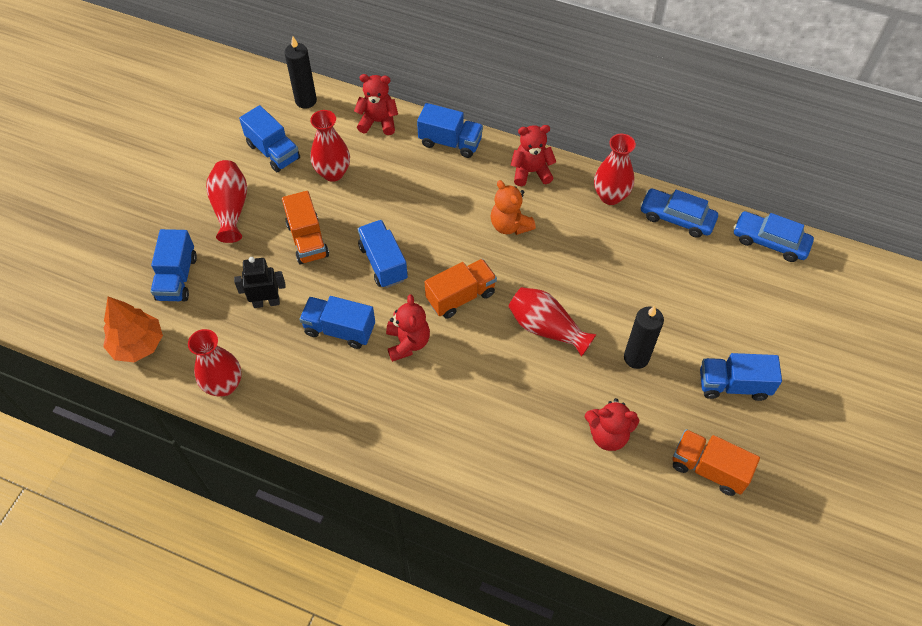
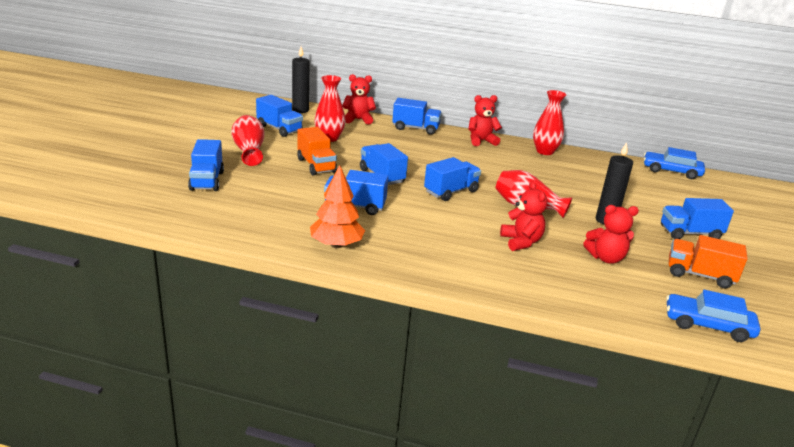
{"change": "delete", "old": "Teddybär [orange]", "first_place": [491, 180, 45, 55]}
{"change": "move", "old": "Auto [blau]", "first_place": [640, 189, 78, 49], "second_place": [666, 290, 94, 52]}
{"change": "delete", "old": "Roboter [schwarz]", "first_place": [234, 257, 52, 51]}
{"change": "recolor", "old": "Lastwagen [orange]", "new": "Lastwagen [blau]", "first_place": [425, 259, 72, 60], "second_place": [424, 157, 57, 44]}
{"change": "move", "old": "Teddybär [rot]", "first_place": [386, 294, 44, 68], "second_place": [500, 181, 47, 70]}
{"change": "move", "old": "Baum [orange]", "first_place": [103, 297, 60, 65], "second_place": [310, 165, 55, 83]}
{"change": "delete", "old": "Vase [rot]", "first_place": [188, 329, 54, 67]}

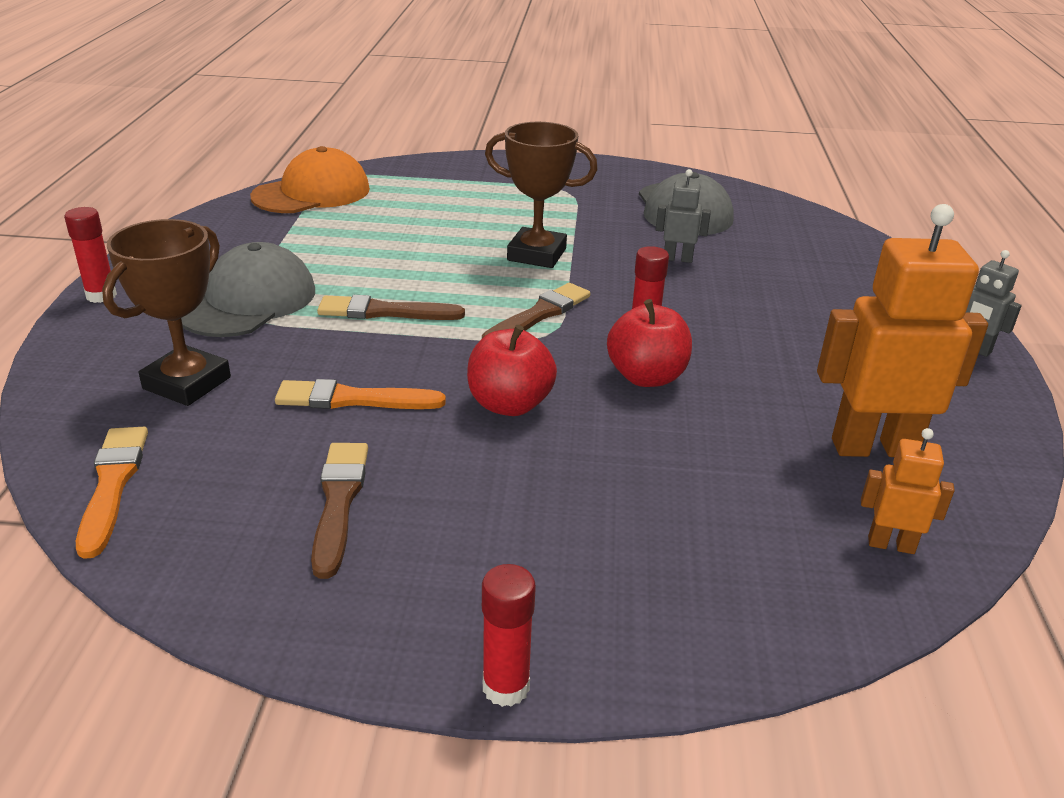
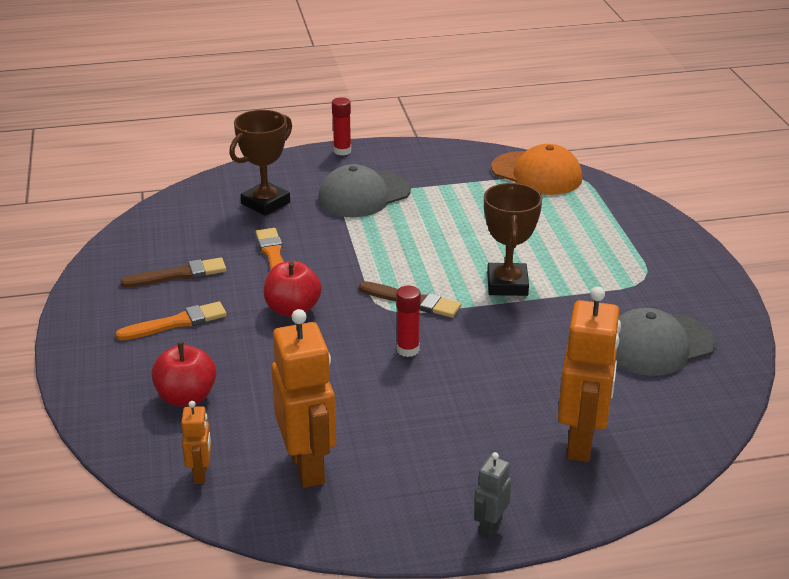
{"change": "delete", "old": "Roboter [grau]", "first_place": [656, 169, 55, 94]}
{"change": "rotate", "old": "Pokal [braun]", "first_place": [102, 219, 129, 187], "second_place": [229, 110, 63, 106], "degrees": -60}
{"change": "rotate", "old": "Kappe [grau]", "first_place": [181, 242, 134, 95], "second_place": [318, 164, 93, 53], "degrees": 135}
{"change": "delete", "old": "Pinsel [braun]", "first_place": [317, 295, 148, 25]}
{"change": "move", "old": "Apfel [rot]", "first_place": [607, 299, 85, 88], "second_place": [151, 342, 65, 65]}
{"change": "move", "old": "Pinsel [orange]", "first_place": [76, 427, 72, 132], "second_place": [116, 301, 111, 39]}
{"change": "delete", "old": "Klebestift [rot]", "first_place": [482, 564, 54, 143]}
{"change": "insert", "new": "Roboter [orange]", "second_place": [558, 287, 63, 175]}

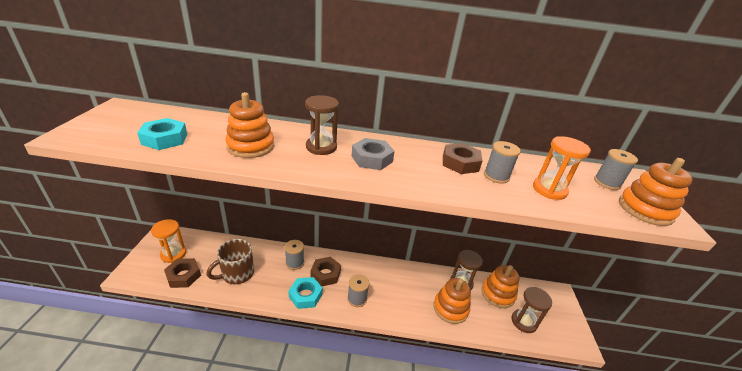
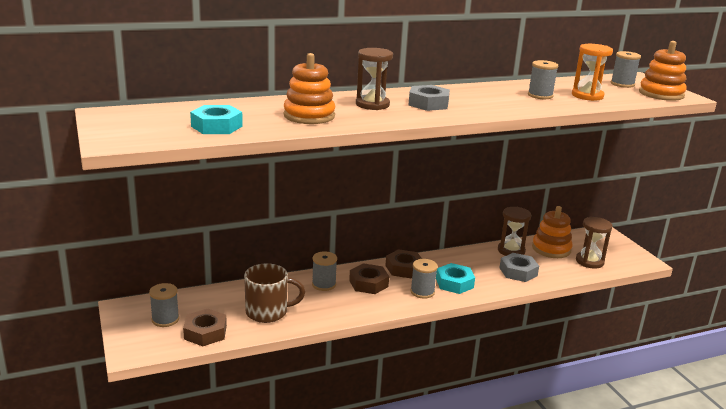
{"change": "move", "old": "Sechskantmutter [braun]", "first_place": [443, 143, 40, 31], "second_place": [385, 249, 37, 29]}
{"change": "replace", "old": "Sanduhr [orange]", "new": "Garnrolle [grau]", "first_place": [151, 219, 35, 44], "second_place": [149, 283, 30, 44]}
{"change": "rotate", "old": "Tasse [braun]", "first_place": [206, 239, 48, 45], "second_place": [244, 263, 61, 60], "degrees": -120}
{"change": "move", "old": "Sechskantmutter [türkis]", "first_place": [288, 277, 35, 32], "second_place": [436, 263, 39, 31]}
{"change": "replace", "old": "Stapelspielzeug [orange]", "new": "Sechskantmutter [grau]", "first_place": [433, 278, 38, 46], "second_place": [500, 253, 39, 29]}

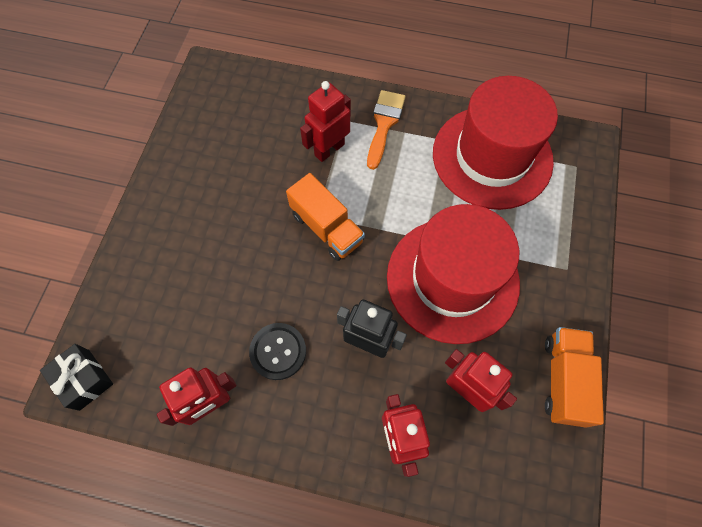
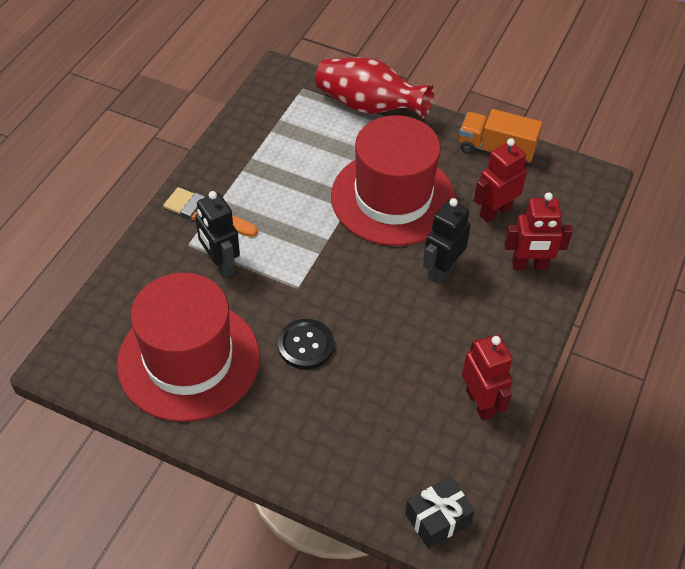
{"change": "move", "old": "Hut [rot]", "first_place": [433, 76, 125, 134], "second_place": [117, 272, 143, 150]}
{"change": "recolor", "old": "Roboter [rot]", "new": "Roboter [schwarz]", "first_place": [300, 81, 51, 81], "second_place": [195, 191, 45, 87]}
{"change": "delete", "old": "Lastwagen [orange]", "first_place": [286, 173, 79, 88]}
{"change": "move", "old": "Knopf [schwarz]", "first_place": [249, 323, 57, 57], "second_place": [278, 319, 56, 50]}
{"change": "insert", "new": "Vase [rot]", "second_place": [315, 57, 119, 61]}

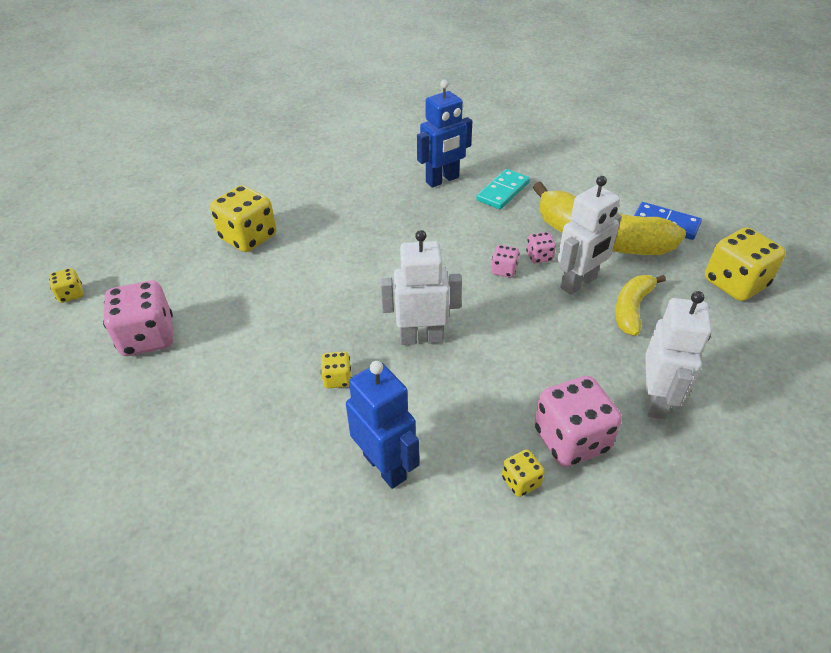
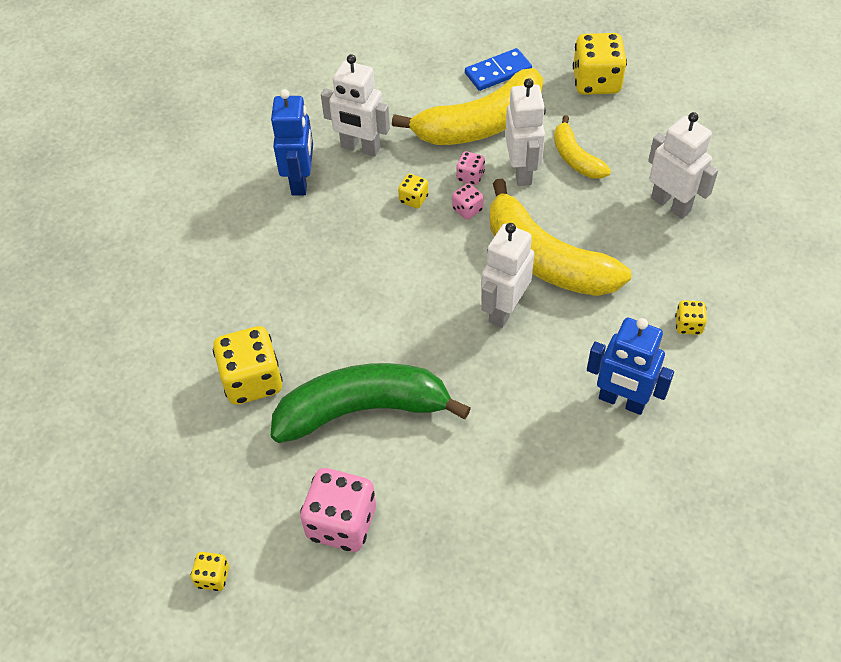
{"change": "replace", "old": "Dominostein [türkis]", "new": "Roboter [weiß]", "first_place": [476, 169, 54, 40], "second_place": [321, 54, 69, 103]}
{"change": "move", "old": "Spielwürfel [gelb]", "first_place": [321, 351, 30, 37], "second_place": [398, 174, 30, 35]}
{"change": "rotate", "old": "Roboter [blau]", "first_place": [346, 361, 73, 128], "second_place": [587, 318, 87, 97], "degrees": -150}
{"change": "delete", "old": "Spielwürfel [rosa]", "first_place": [534, 376, 88, 91]}
{"change": "insert", "new": "Banane [gelb]", "second_place": [490, 179, 141, 117]}
{"change": "insert", "new": "Banane [grün]", "second_place": [271, 363, 200, 80]}

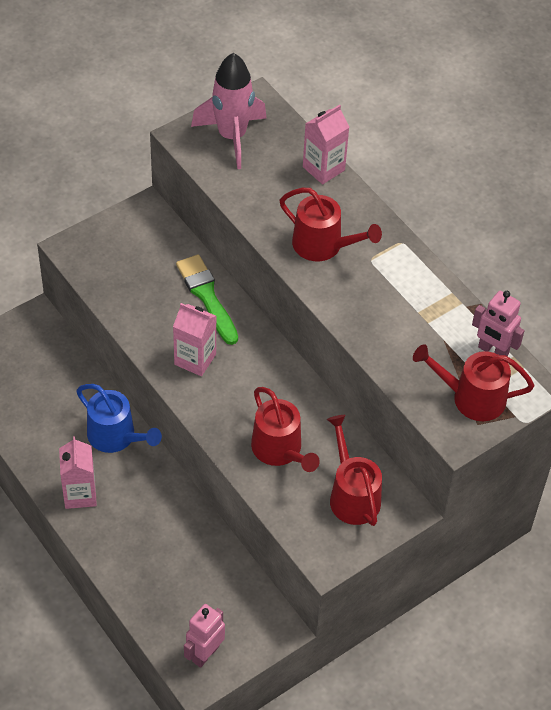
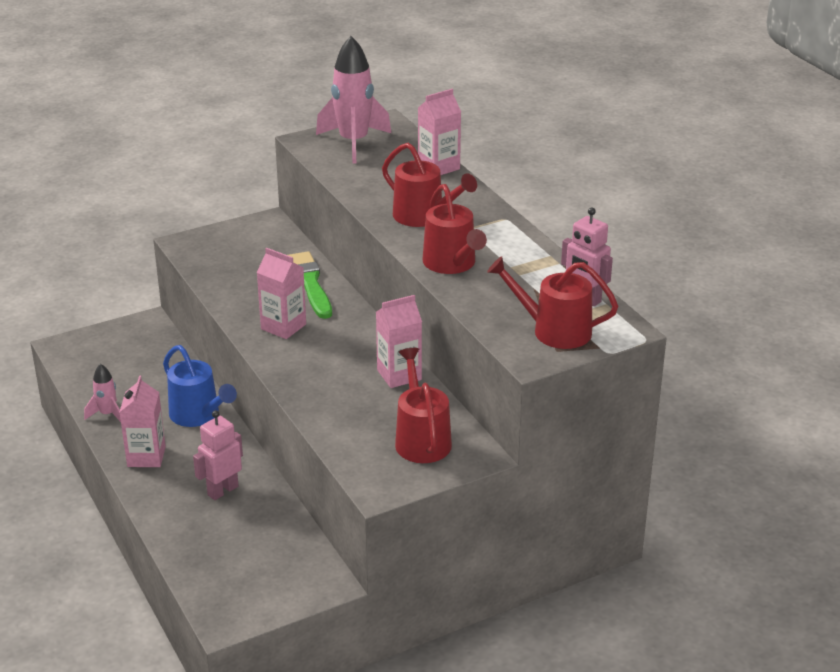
{"change": "move", "old": "Gießkanne [rot]", "first_place": [251, 387, 69, 85], "second_place": [423, 184, 64, 90]}
{"change": "move", "old": "Roboter [rosa]", "first_place": [184, 604, 41, 64], "second_place": [193, 410, 50, 90]}
{"change": "insert", "new": "Getränkekarton [rosa]", "second_place": [376, 295, 46, 93]}
{"change": "insert", "new": "Rakete [rosa]", "second_place": [84, 364, 37, 58]}

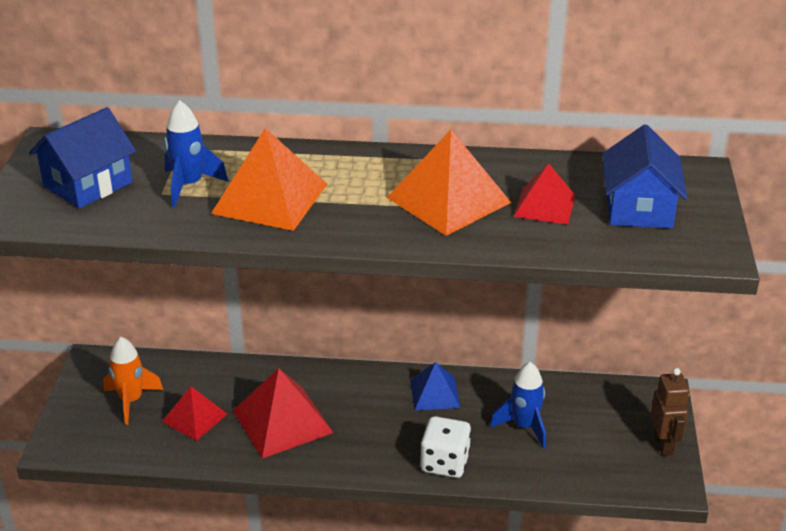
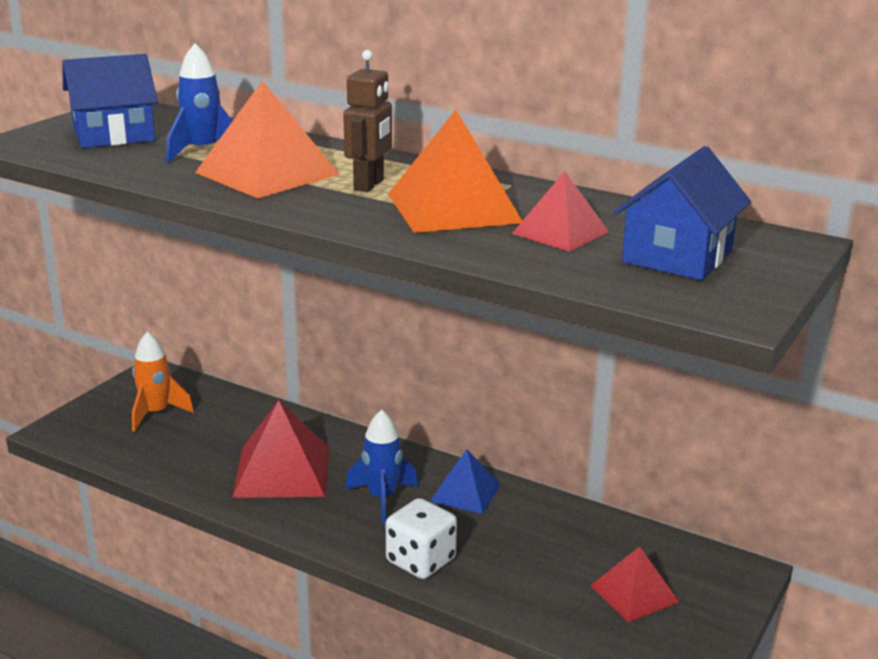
{"change": "move", "old": "Rakete [blau]", "first_place": [490, 362, 56, 87], "second_place": [345, 410, 73, 114]}
{"change": "move", "old": "Roboter [braun]", "first_place": [651, 368, 38, 88], "second_place": [343, 50, 49, 142]}
{"change": "move", "old": "Pyramide [rot]", "first_place": [162, 386, 65, 55], "second_place": [590, 546, 89, 76]}

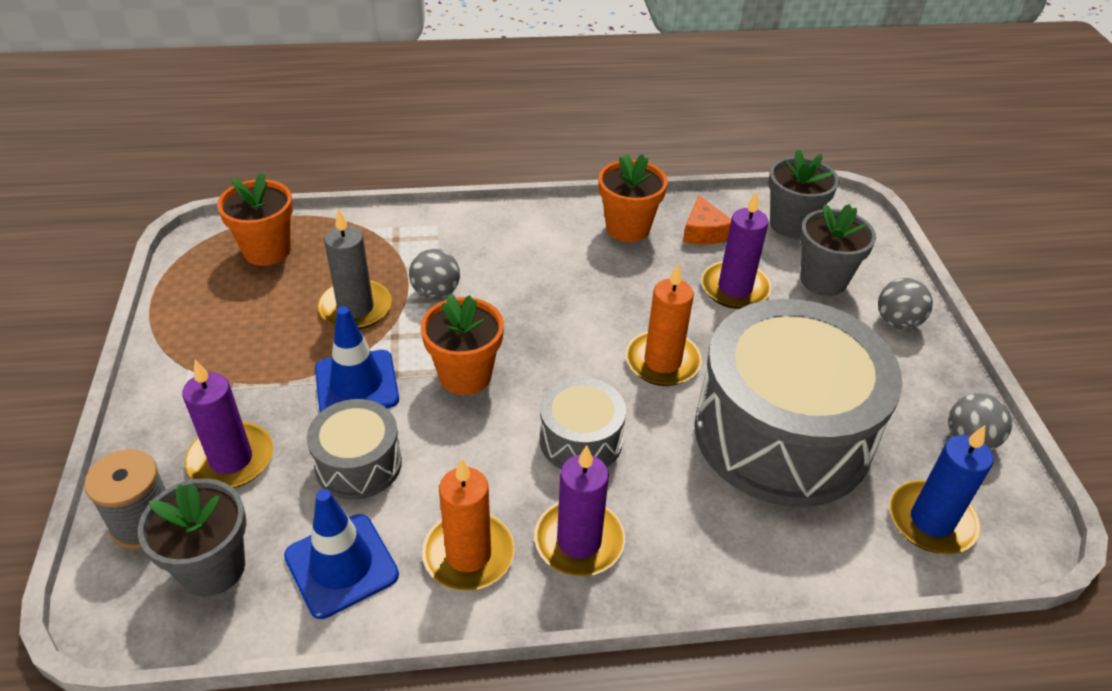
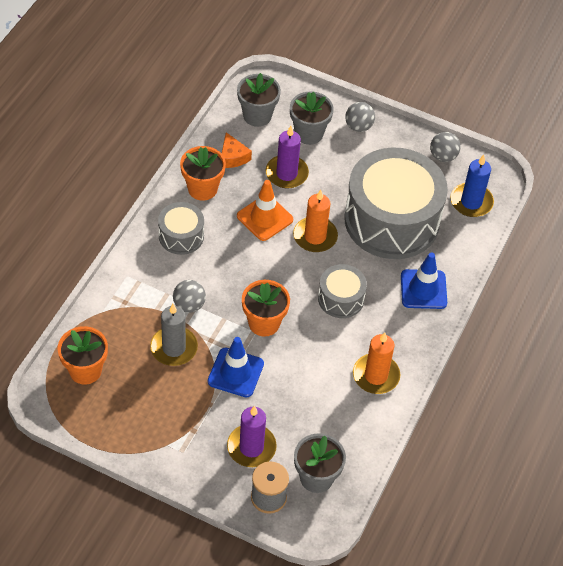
{"change": "rotate", "old": "Käse [orange]", "first_place": [683, 195, 48, 49], "second_place": [221, 132, 31, 36], "degrees": 45}
{"change": "move", "old": "Trommel [grau]", "first_place": [307, 399, 95, 101], "second_place": [158, 202, 46, 53]}
{"change": "delete", "old": "Kerze [lila]", "first_place": [534, 445, 91, 131]}
{"change": "move", "old": "Leitkegel [blau]", "first_place": [284, 489, 115, 130], "second_place": [401, 253, 46, 56]}
{"change": "insert", "new": "Leitkegel [orange]", "second_place": [237, 180, 56, 61]}

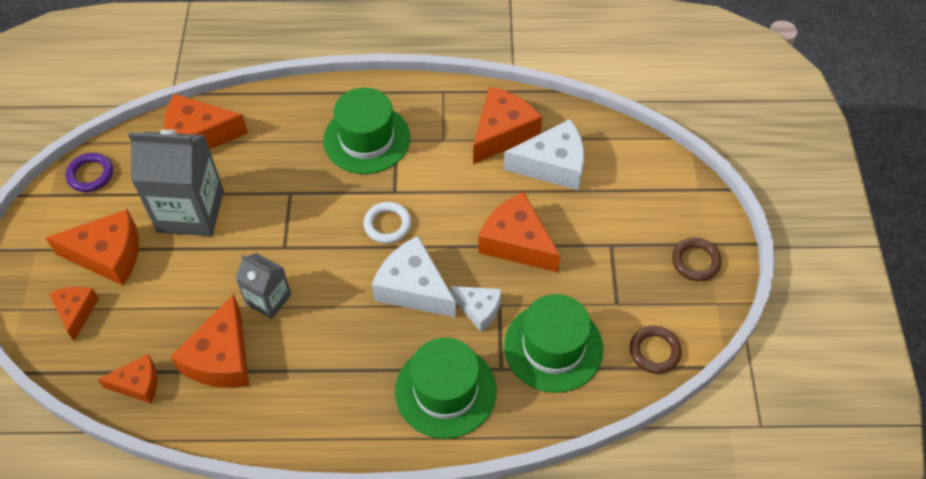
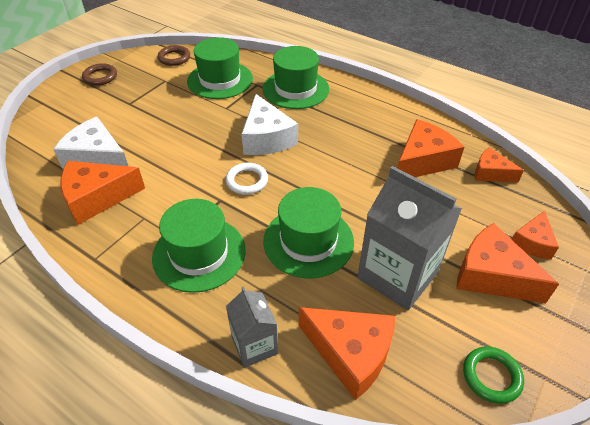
{"change": "recolor", "old": "Ring [lila]", "new": "Ring [grün]", "first_place": [66, 153, 47, 39], "second_place": [463, 346, 61, 58]}
{"change": "delete", "old": "Käse [orange]", "first_place": [478, 192, 82, 80]}
{"change": "move", "old": "Getränkekarton [grau]", "first_place": [236, 253, 55, 66], "second_place": [226, 286, 52, 82]}
{"change": "delete", "old": "Käse [weiß]", "first_place": [450, 286, 52, 46]}
{"change": "insert", "new": "Hut [grün]", "second_place": [263, 187, 91, 91]}

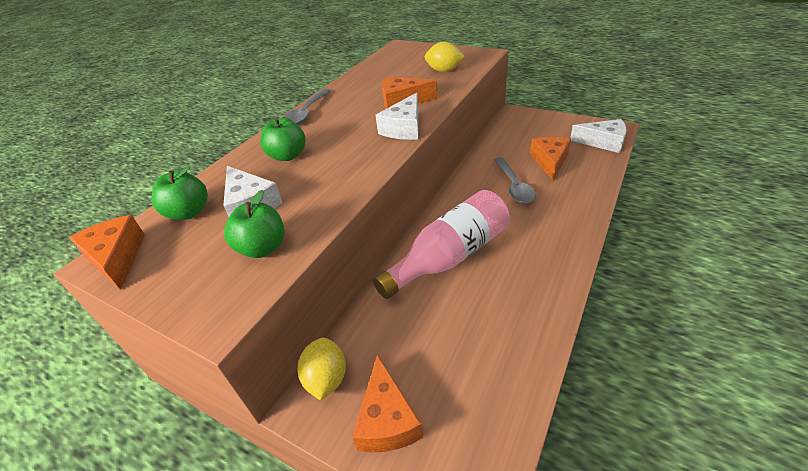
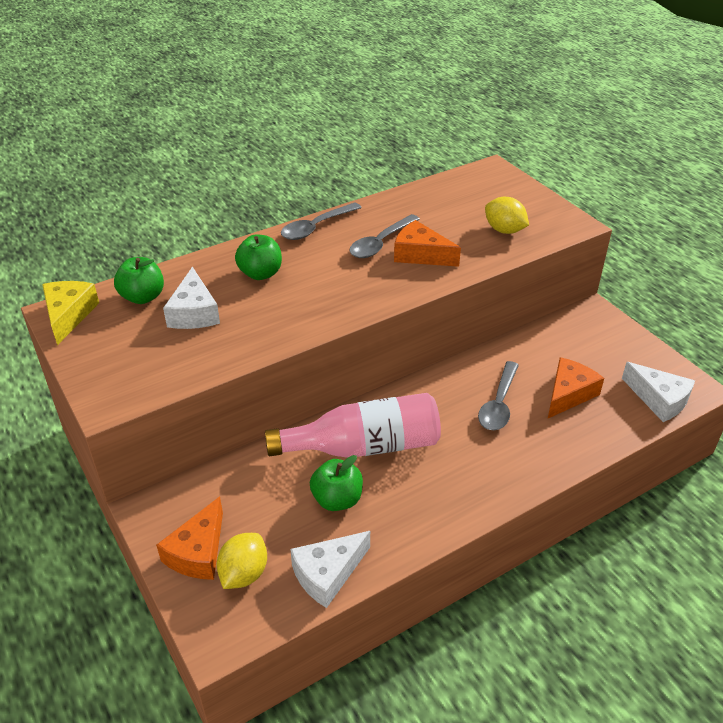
{"change": "move", "old": "Käse [weiß]", "first_place": [375, 93, 44, 47], "second_place": [290, 531, 80, 77]}
{"change": "move", "old": "Apfel [grün]", "first_place": [224, 190, 61, 68], "second_place": [310, 455, 53, 56]}
{"change": "recolor", "old": "Käse [orange]", "new": "Käse [gelb]", "first_place": [69, 215, 76, 75], "second_place": [42, 281, 57, 64]}
{"change": "move", "old": "Zitrone [gelb]", "first_place": [298, 337, 48, 63], "second_place": [216, 533, 51, 56]}
{"change": "insert", "new": "Löffel [grau]", "second_place": [349, 214, 71, 44]}

